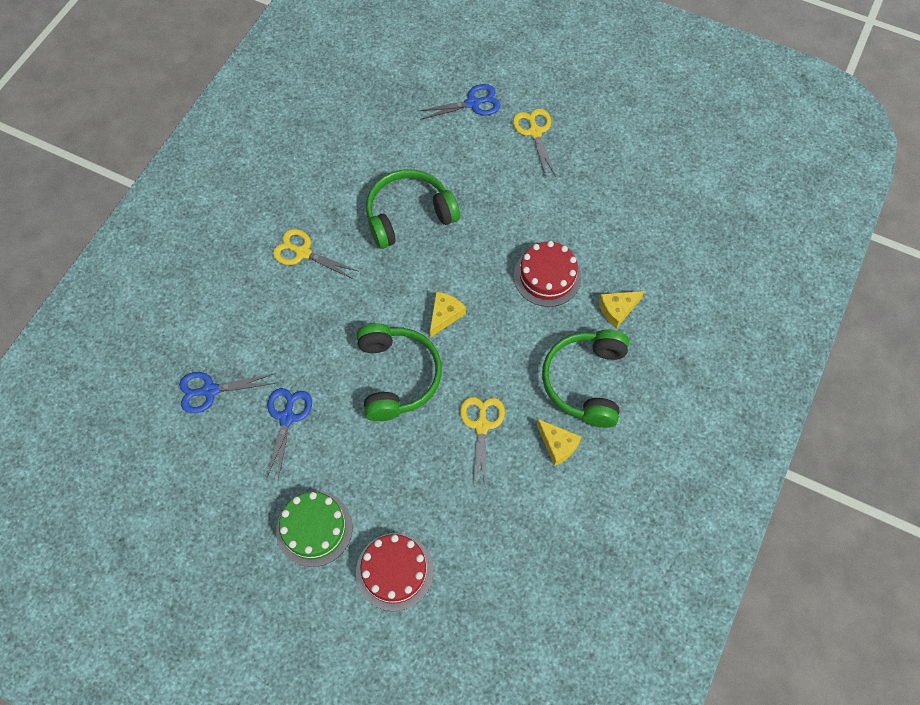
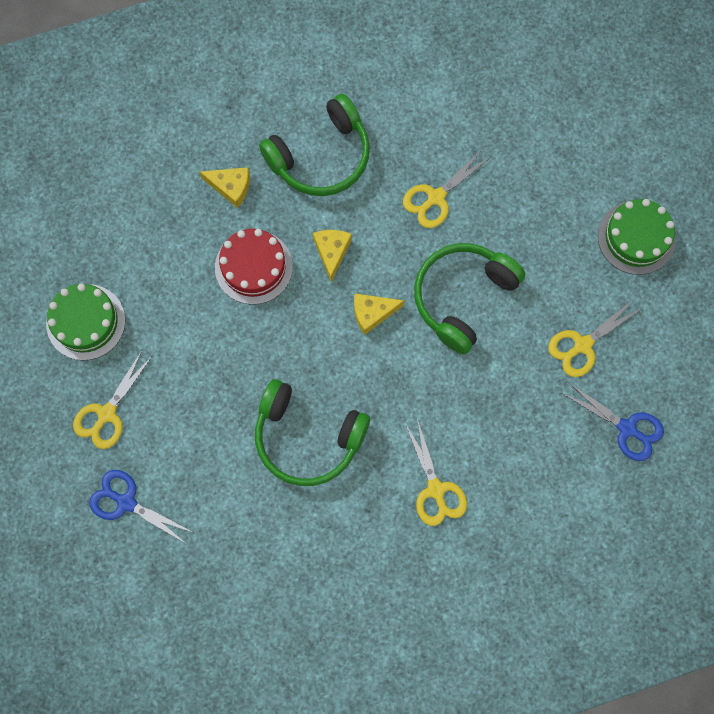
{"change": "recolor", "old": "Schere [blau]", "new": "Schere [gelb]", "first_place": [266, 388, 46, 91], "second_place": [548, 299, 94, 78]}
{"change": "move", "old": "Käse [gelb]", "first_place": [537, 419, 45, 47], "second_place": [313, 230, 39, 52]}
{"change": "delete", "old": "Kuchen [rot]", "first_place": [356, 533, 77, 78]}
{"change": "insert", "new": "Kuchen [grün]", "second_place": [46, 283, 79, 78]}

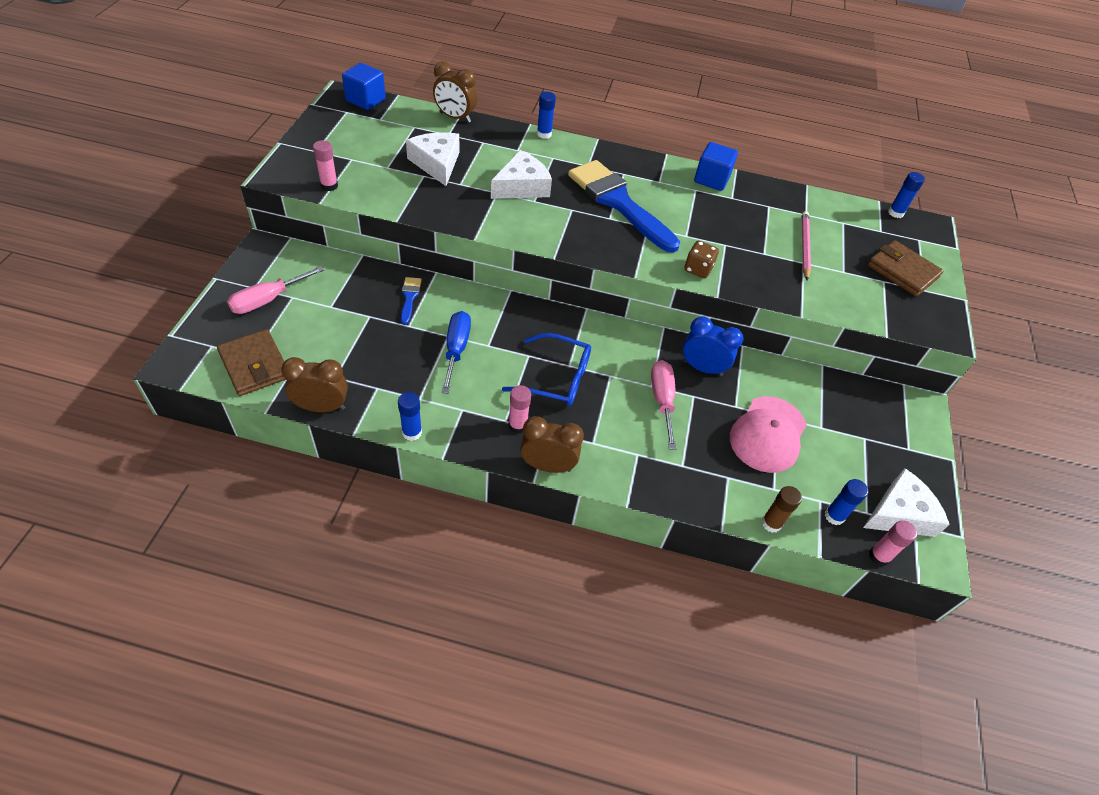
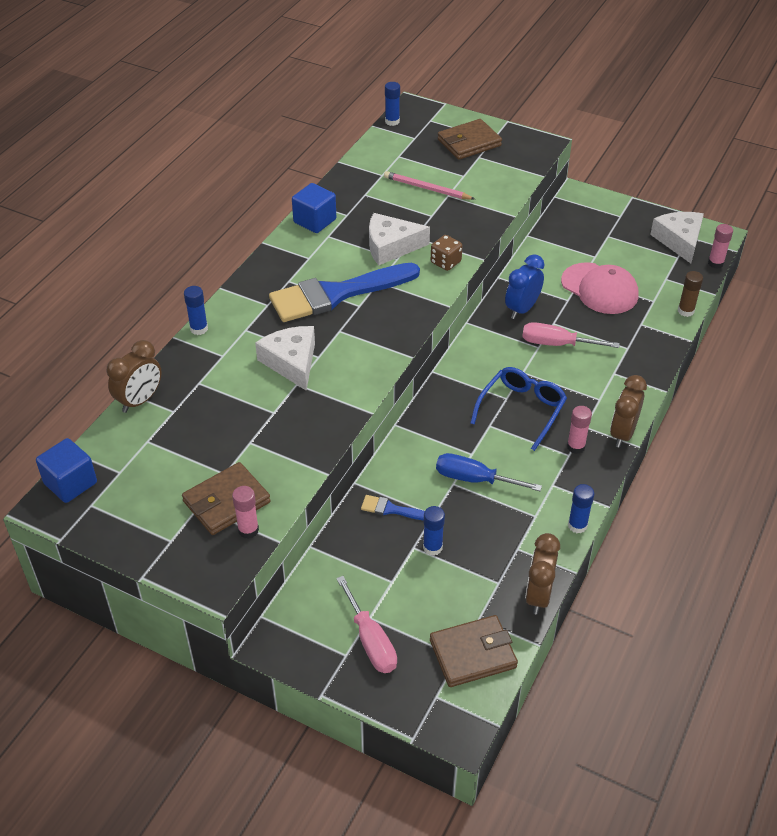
{"change": "move", "old": "Käse [weiß]", "first_place": [406, 132, 54, 54], "second_place": [369, 213, 61, 52]}
{"change": "move", "old": "Klebestift [blau]", "first_place": [825, 479, 43, 46], "second_place": [423, 506, 22, 50]}
{"change": "insert", "new": "Geldbörse [braun]", "second_place": [182, 462, 89, 73]}

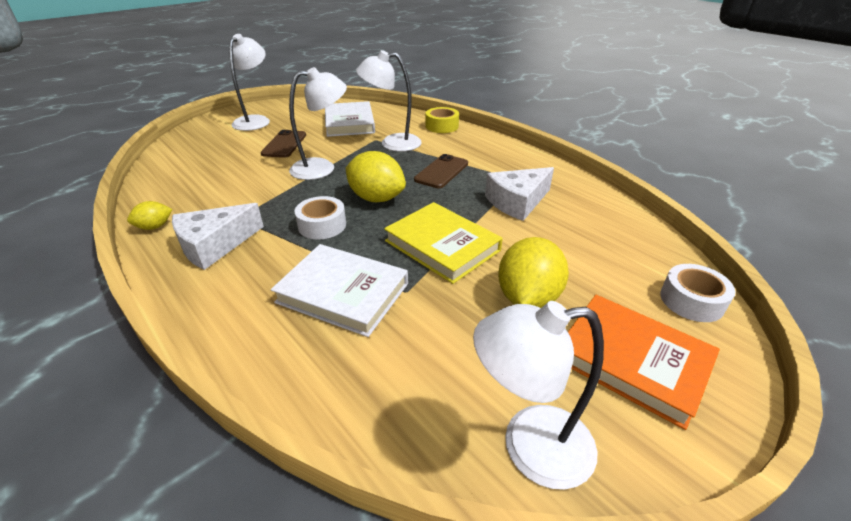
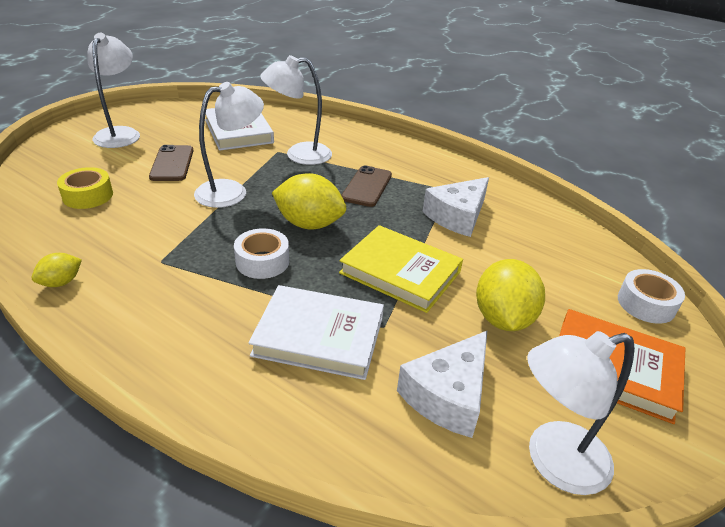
{"change": "move", "old": "Klebeband [gelb]", "first_place": [426, 107, 33, 26], "second_place": [57, 167, 56, 42]}
{"change": "move", "old": "Käse [weiß]", "first_place": [172, 203, 92, 67], "second_place": [397, 330, 91, 108]}

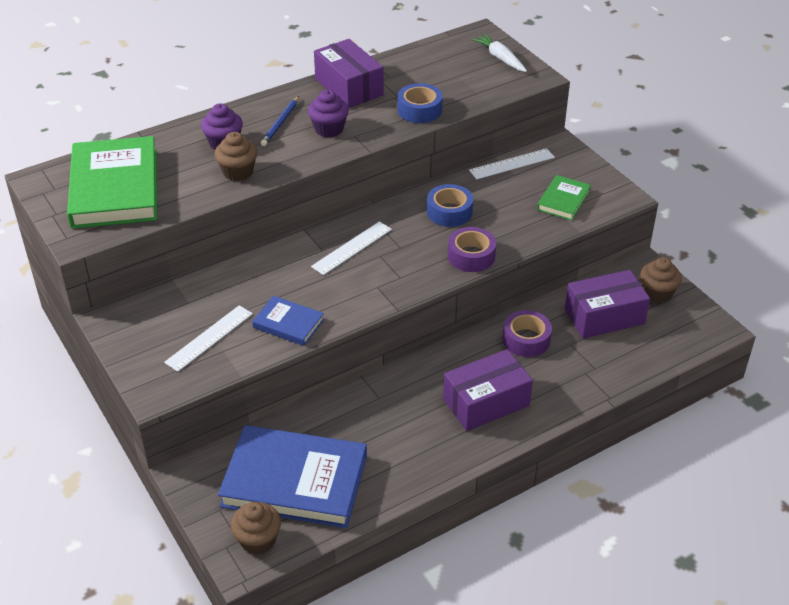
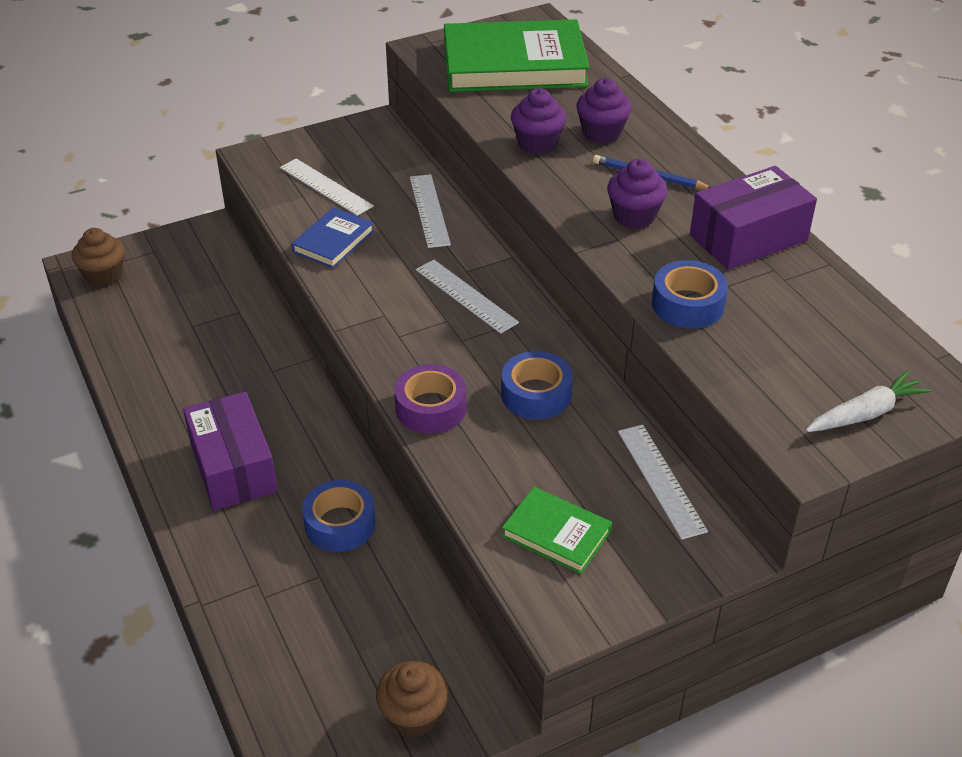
{"change": "recolor", "old": "Muffin [braun]", "new": "Muffin [lila]", "first_place": [215, 132, 42, 49], "second_place": [511, 88, 55, 66]}
{"change": "delete", "old": "Schachtel [lila]", "first_place": [565, 270, 85, 68]}
{"change": "recolor", "old": "Klebeband [lila]", "new": "Klebeband [blau]", "first_place": [503, 310, 49, 47], "second_place": [302, 480, 74, 72]}
{"change": "delete", "old": "Buch [blau]", "first_place": [218, 425, 149, 103]}
{"change": "insert", "new": "Lineal [weiß]", "second_place": [410, 174, 41, 74]}

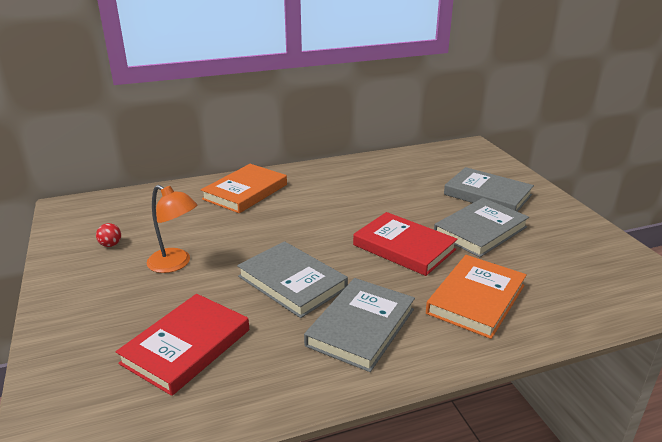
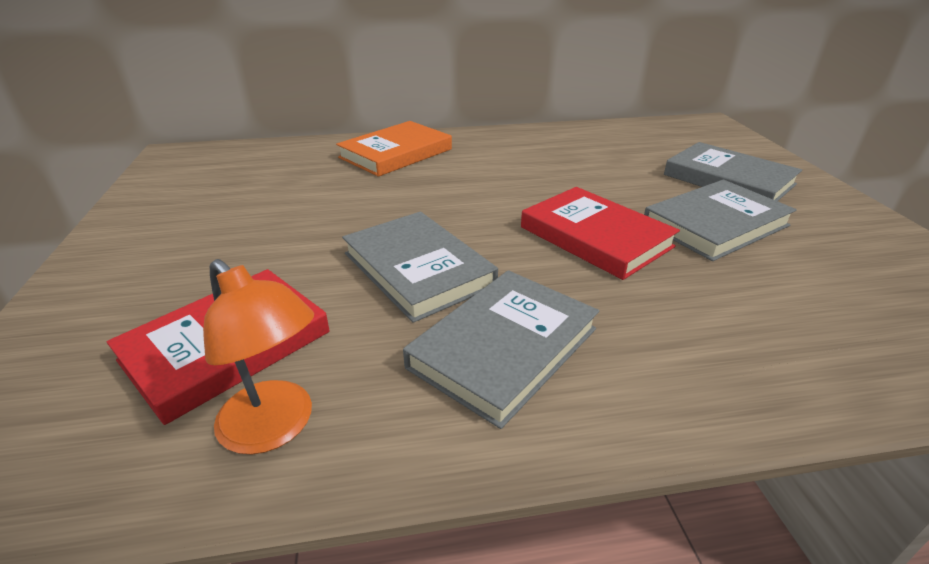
{"change": "move", "old": "Lampe [orange]", "first_place": [147, 185, 50, 88], "second_place": [203, 259, 111, 196]}
{"change": "delete", "old": "Ball [rot]", "first_place": [96, 223, 25, 24]}
{"change": "delete", "old": "Buch [orange]", "first_place": [426, 255, 101, 84]}

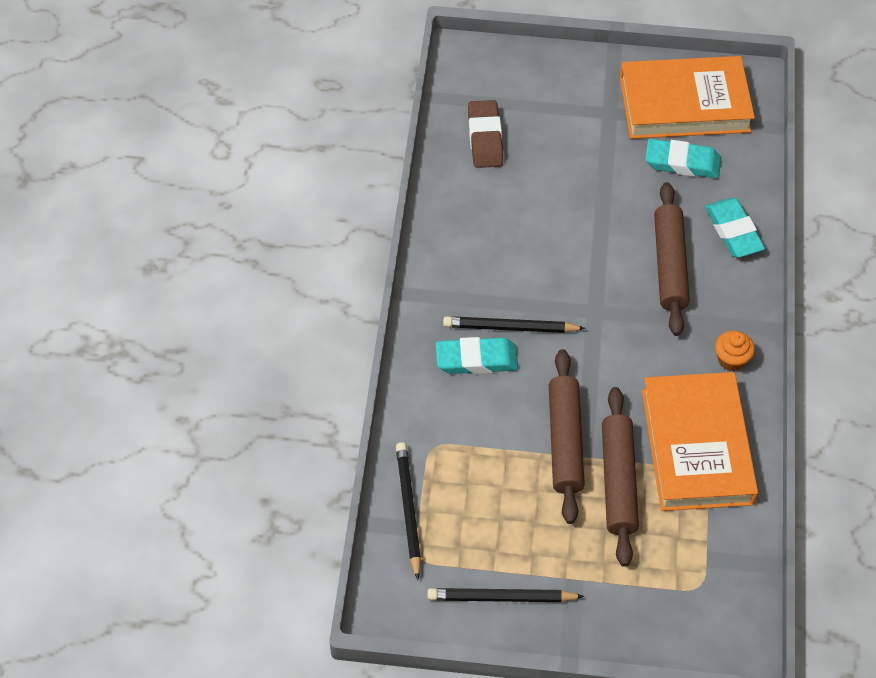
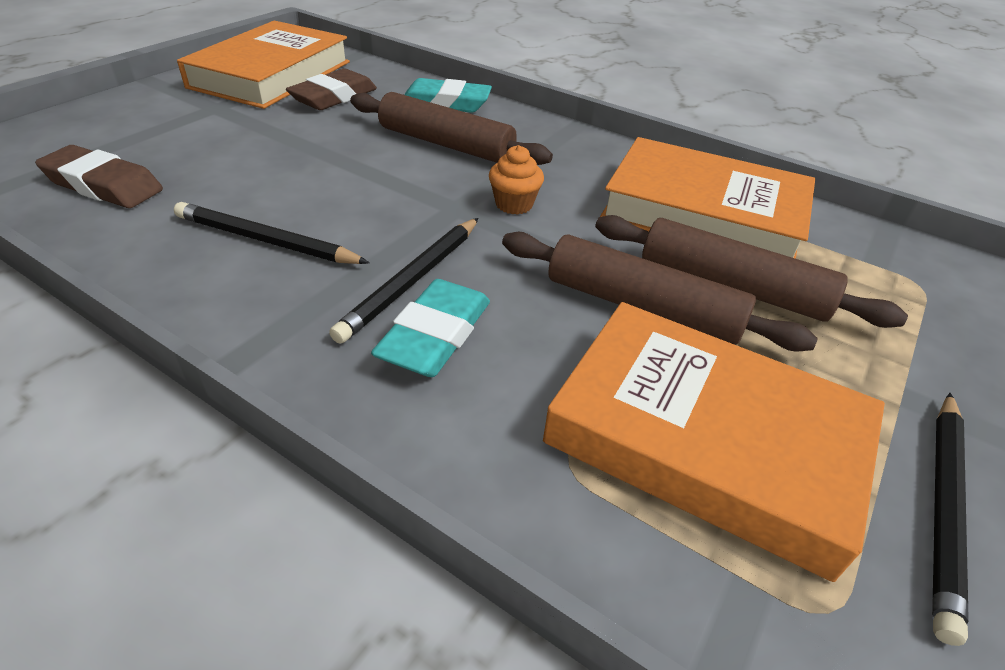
{"change": "recolor", "old": "Radiergummi [türkis]", "new": "Radiergummi [braun]", "first_place": [645, 139, 76, 39], "second_place": [286, 69, 91, 41]}
{"change": "move", "old": "Muffin [orange]", "first_place": [715, 331, 40, 40], "second_place": [489, 145, 55, 70]}
{"change": "move", "old": "Bleistift [schwarz]", "first_place": [396, 442, 25, 138], "second_place": [174, 202, 196, 62]}
{"change": "insert", "new": "Buch [orange]", "second_place": [543, 302, 342, 280]}

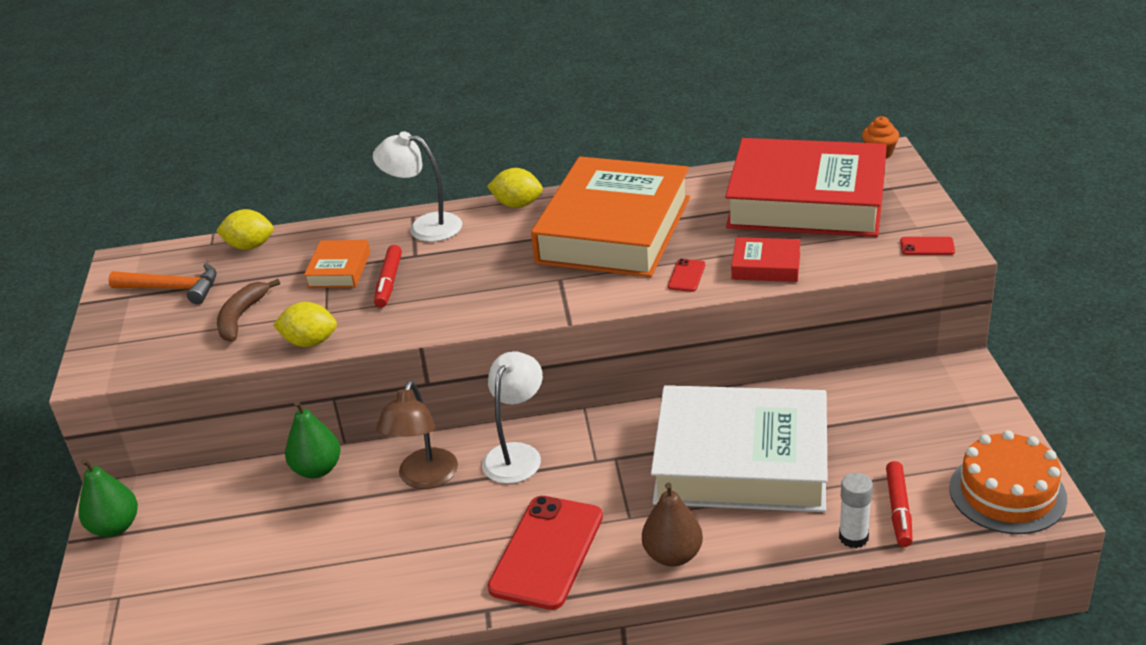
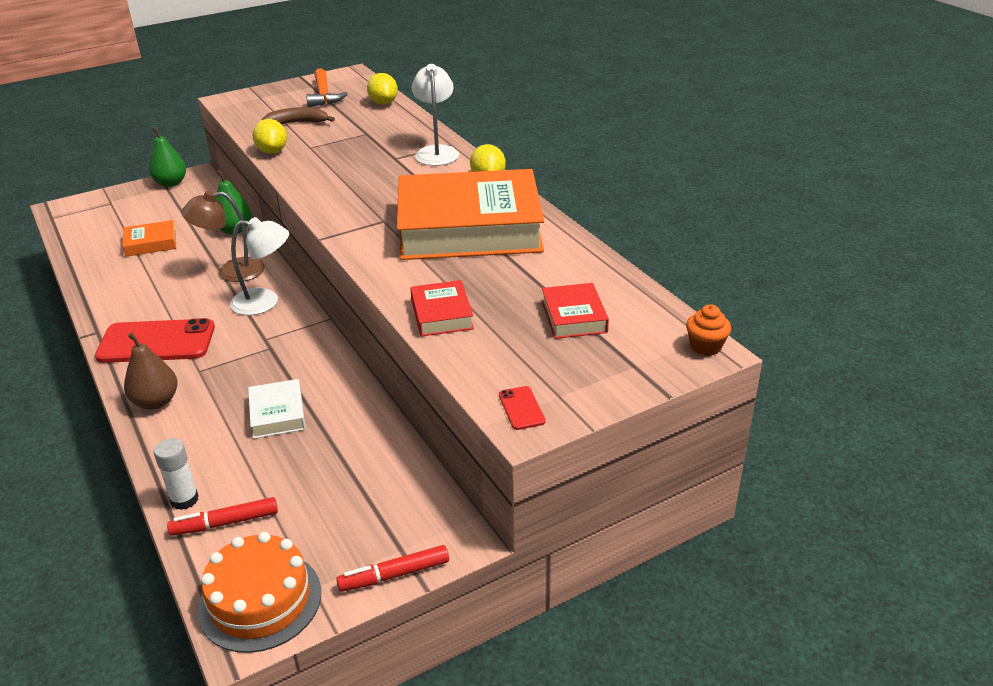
{"change": "resize", "old": "Buch [rot]", "first_place": [725, 138, 162, 99], "second_place": [542, 283, 67, 56], "factor": 0.42}
{"change": "move", "old": "Buch [orange]", "first_place": [304, 240, 66, 48], "second_place": [122, 220, 54, 37]}
{"change": "move", "old": "Filzstift [rot]", "first_place": [374, 245, 28, 63], "second_place": [336, 545, 113, 47]}
{"change": "delete", "old": "Handy [rot]", "first_place": [668, 259, 37, 33]}
{"change": "resize", "old": "Buch [weiß]", "first_place": [651, 385, 176, 127], "second_place": [248, 379, 58, 60], "factor": 0.42}

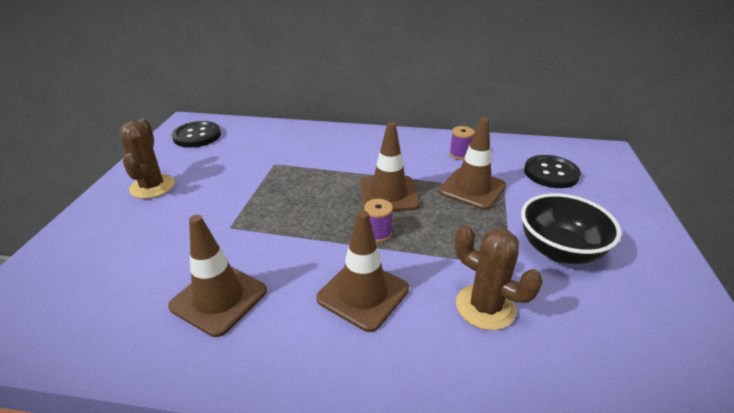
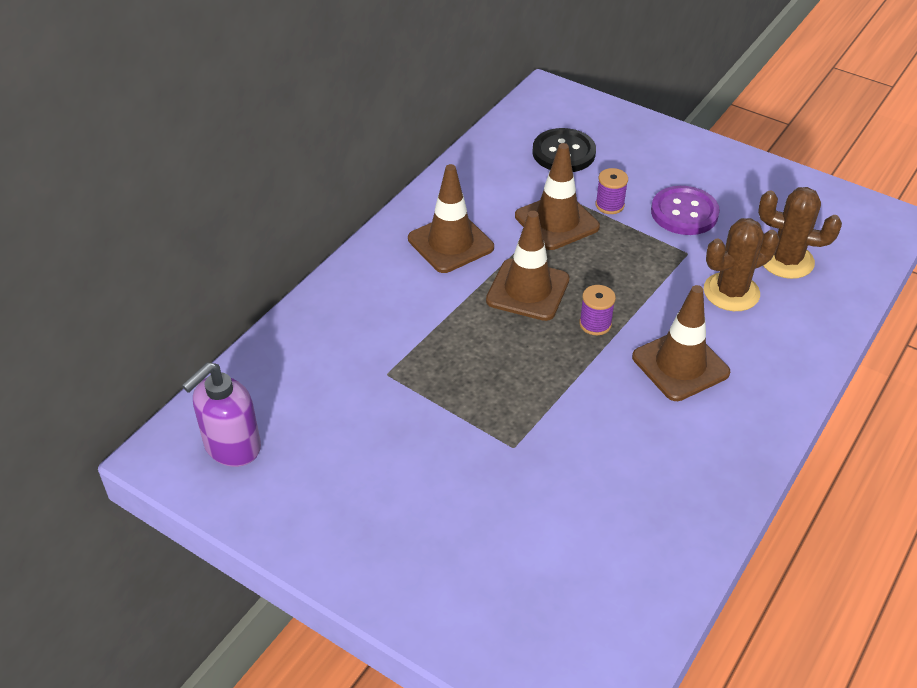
{"change": "move", "old": "Kaktus [braun]", "first_place": [120, 119, 55, 80], "second_place": [758, 187, 84, 92]}
{"change": "replace", "old": "Knopf [schwarz]", "new": "Seifenspender [lila]", "first_place": [172, 121, 49, 27], "second_place": [182, 362, 79, 105]}
{"change": "move", "old": "Garnrolle [lila]", "first_place": [449, 126, 26, 34], "second_place": [596, 168, 32, 46]}
{"change": "replace", "old": "Schüssel [schwarz]", "new": "Knopf [lila]", "first_place": [521, 193, 100, 71], "second_place": [651, 186, 69, 49]}
{"change": "move", "old": "Leitkegel [braun]", "first_place": [168, 215, 99, 122], "second_place": [408, 164, 86, 109]}

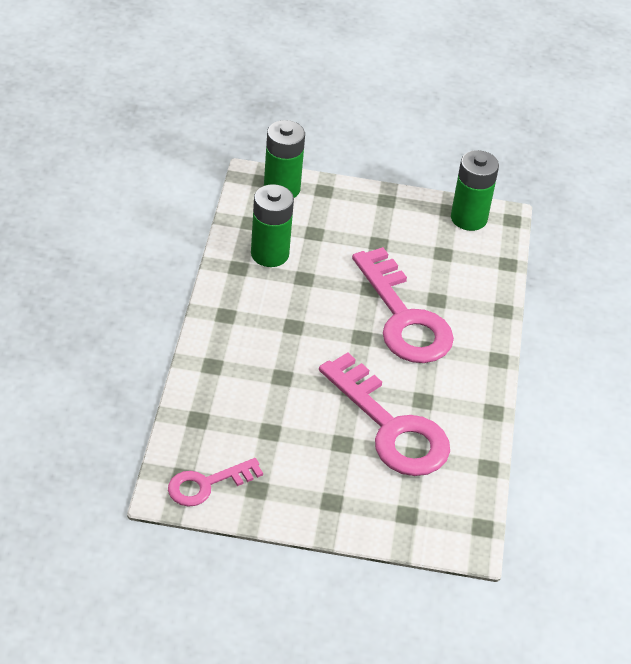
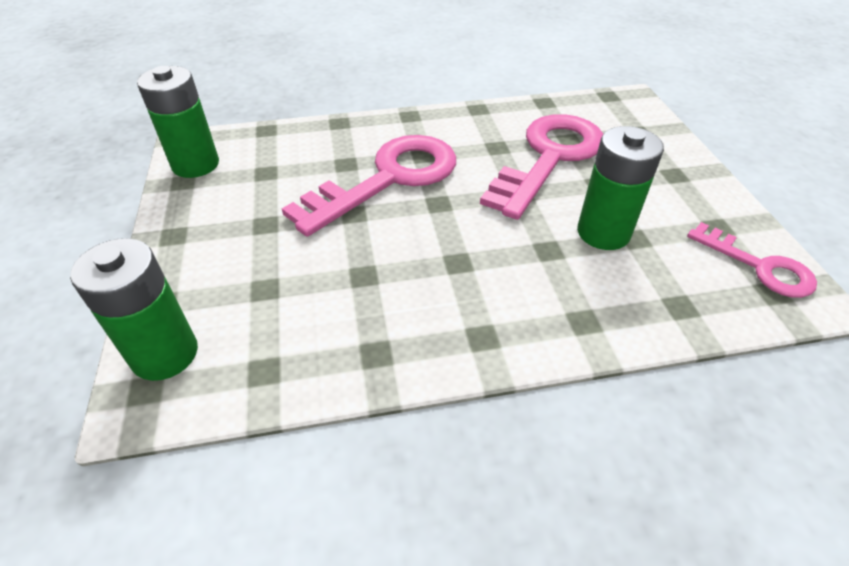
{"change": "move", "old": "Batterie [grün]", "first_place": [251, 184, 43, 83], "second_place": [577, 126, 87, 124]}

